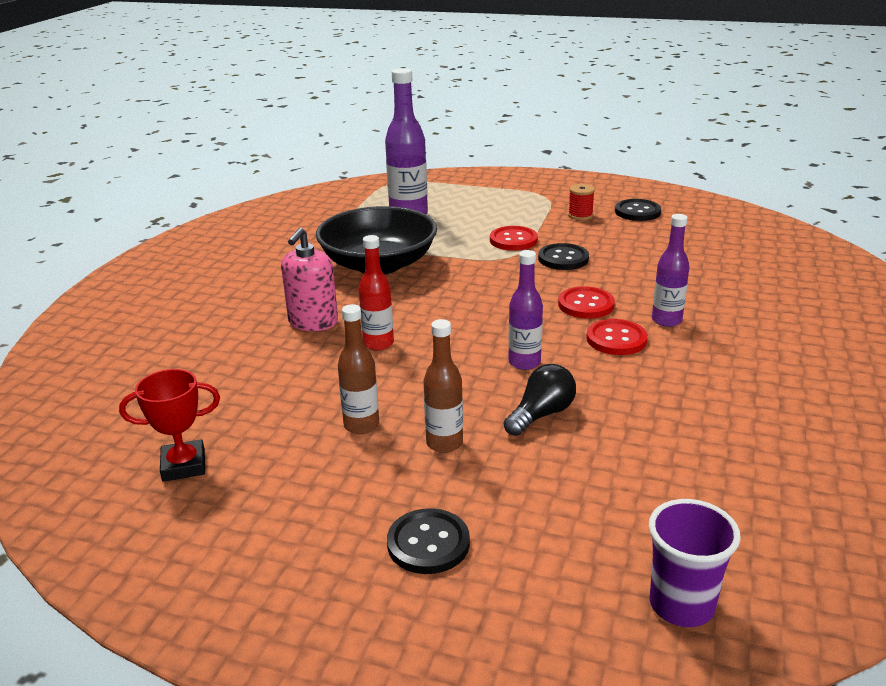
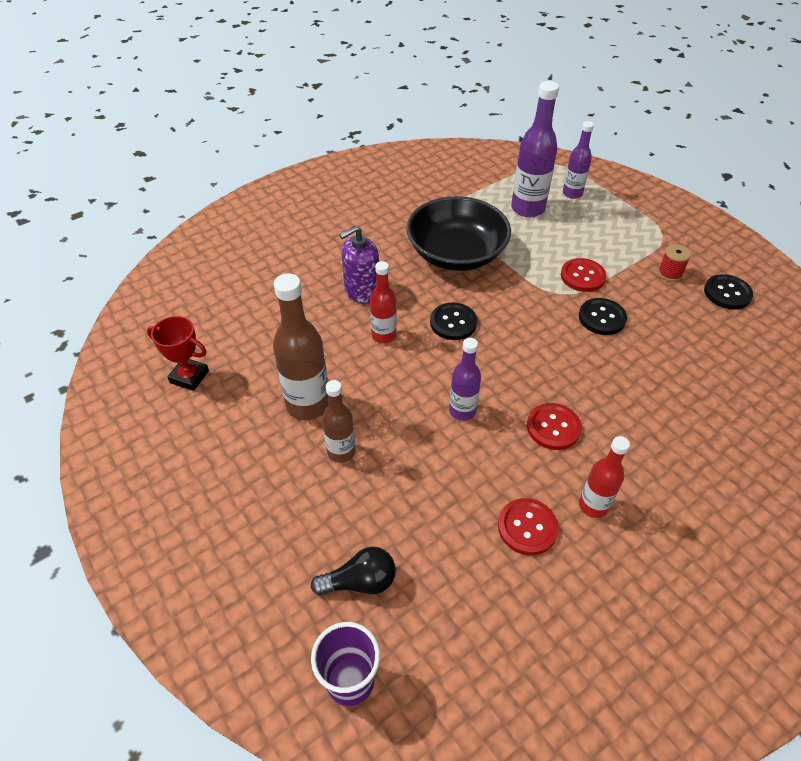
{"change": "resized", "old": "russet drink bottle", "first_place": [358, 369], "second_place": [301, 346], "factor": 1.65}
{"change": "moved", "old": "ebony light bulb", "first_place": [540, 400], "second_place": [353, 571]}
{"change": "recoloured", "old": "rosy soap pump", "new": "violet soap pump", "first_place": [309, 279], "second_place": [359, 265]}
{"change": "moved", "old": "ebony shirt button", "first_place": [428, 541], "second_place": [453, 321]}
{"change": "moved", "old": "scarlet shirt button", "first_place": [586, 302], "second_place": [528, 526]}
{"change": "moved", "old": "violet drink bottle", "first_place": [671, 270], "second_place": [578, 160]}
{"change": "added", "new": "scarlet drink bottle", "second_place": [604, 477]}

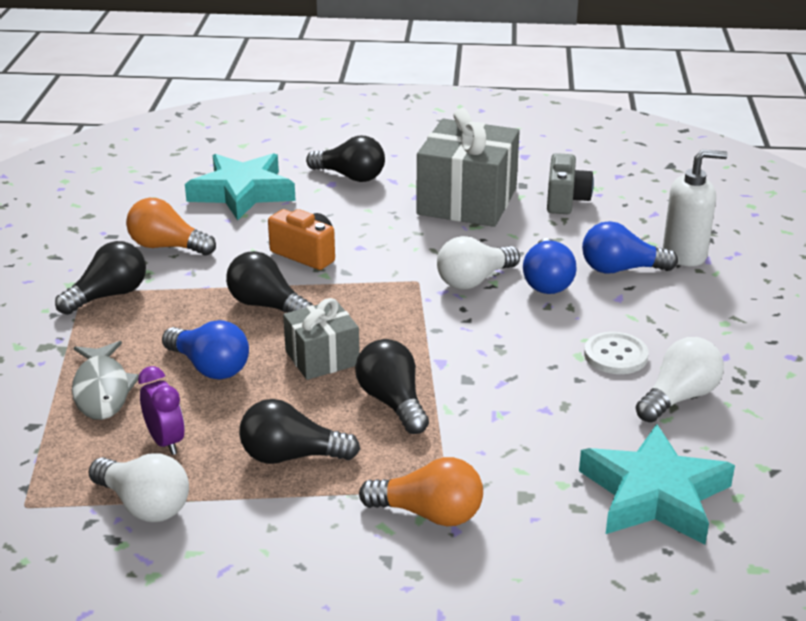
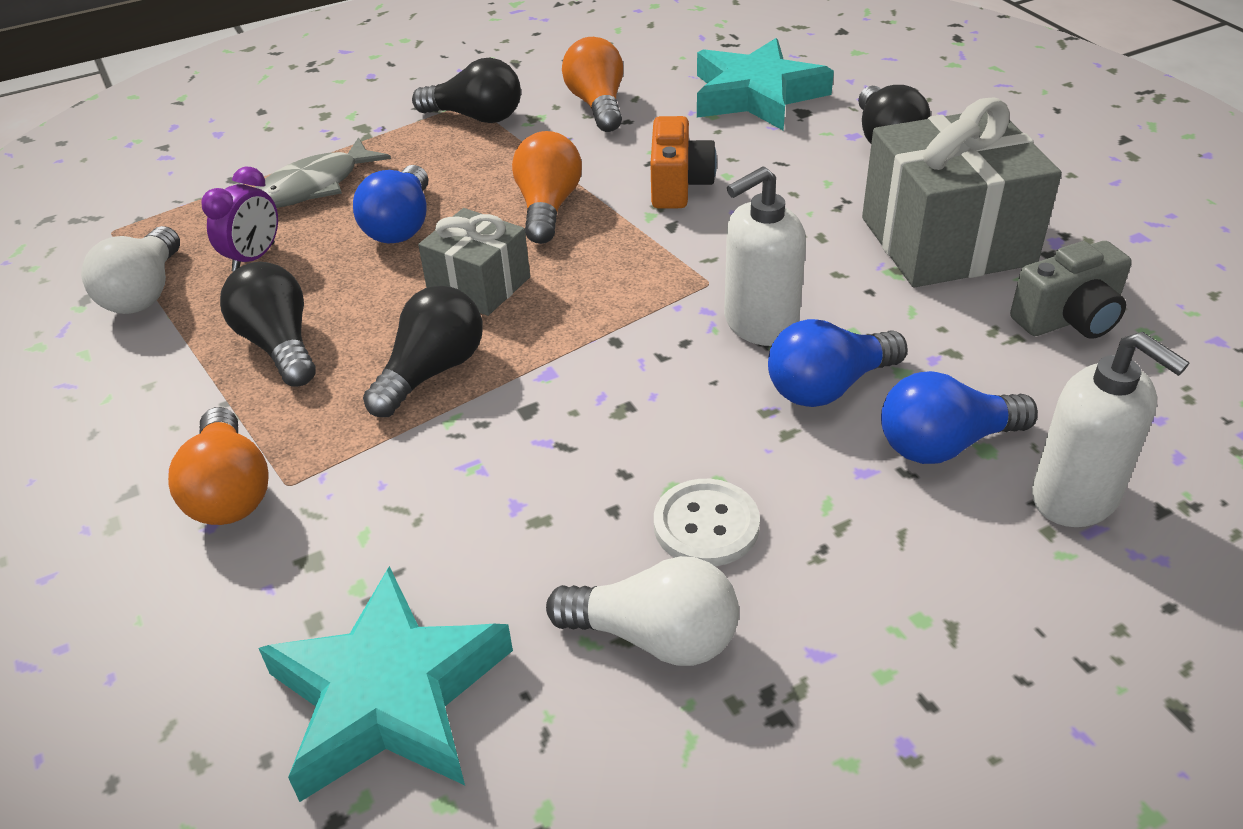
{"change": "recoloured", "old": "ebony light bulb", "new": "orange-coloured light bulb", "first_place": [269, 282], "second_place": [547, 187]}
{"change": "replaced", "old": "pure white light bulb", "new": "pure white soap pump", "first_place": [478, 263], "second_place": [765, 256]}
{"change": "turned", "old": "blue light bulb", "first_place": [630, 247], "second_place": [959, 417], "degrees": -75}

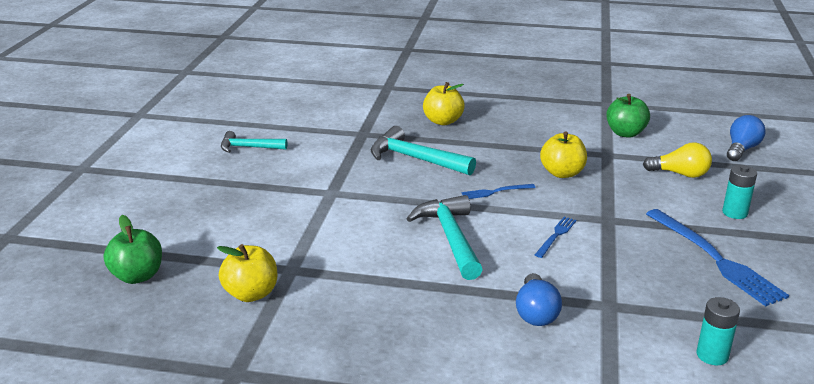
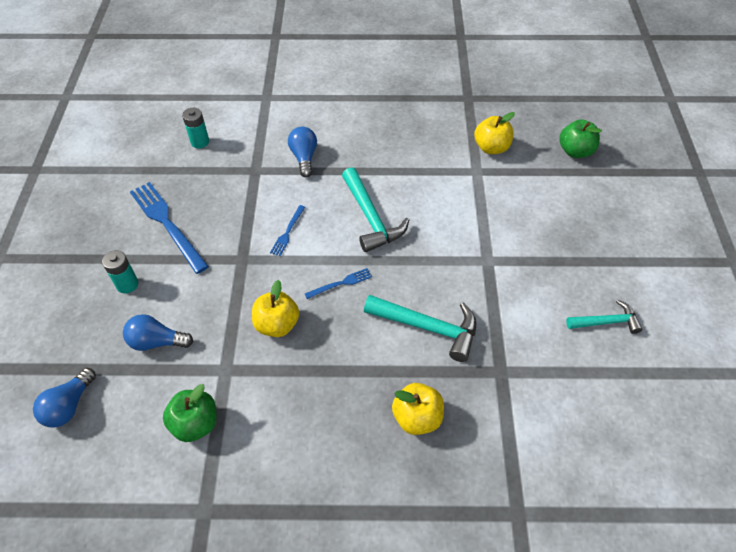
{"change": "recoloured", "old": "bright yellow light bulb", "new": "blue light bulb", "first_place": [677, 160], "second_place": [158, 332]}

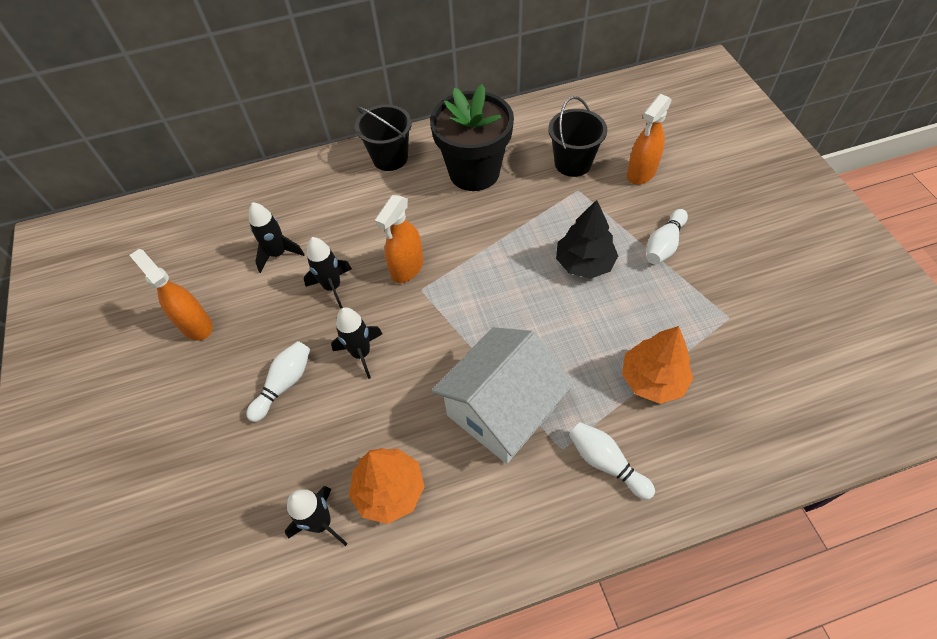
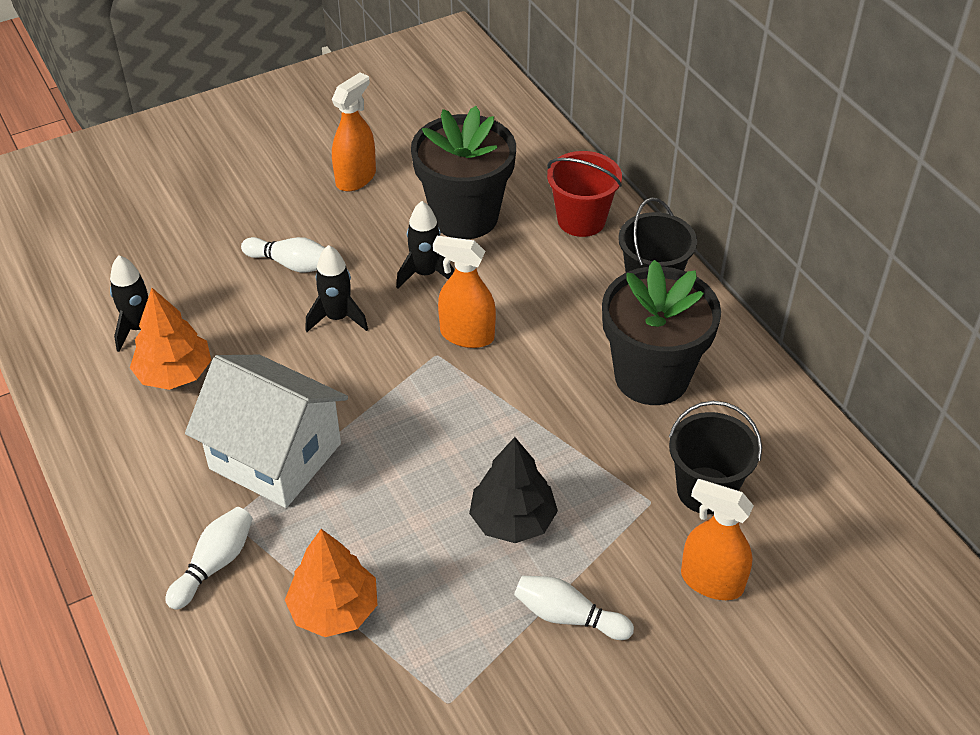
{"change": "replaced", "old": "ebony rocket", "new": "ebony potted plant", "first_place": [277, 237], "second_place": [463, 173]}
{"change": "added", "new": "scarlet bucket", "second_place": [584, 194]}

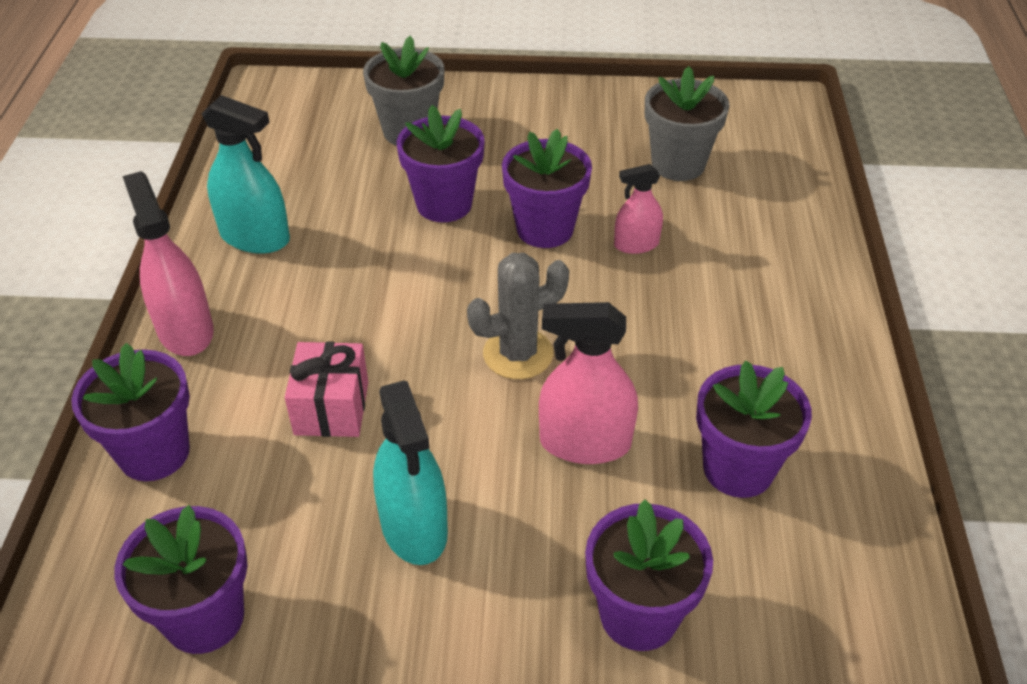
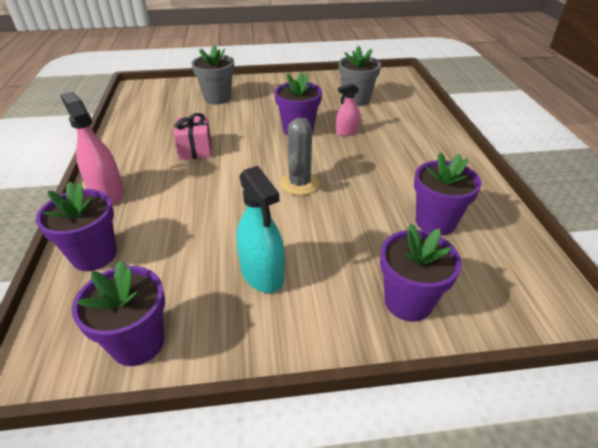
{"change": "moved", "old": "rosy wrapped gift", "first_place": [326, 389], "second_place": [193, 136]}
{"change": "turned", "old": "grey cactus", "first_place": [518, 316], "second_place": [299, 156], "degrees": -45}
{"change": "removed", "old": "teal sprayer", "first_place": [246, 174]}
{"change": "removed", "old": "violet potted plant", "first_place": [441, 163]}
{"change": "removed", "old": "rosy sprayer", "first_place": [588, 383]}

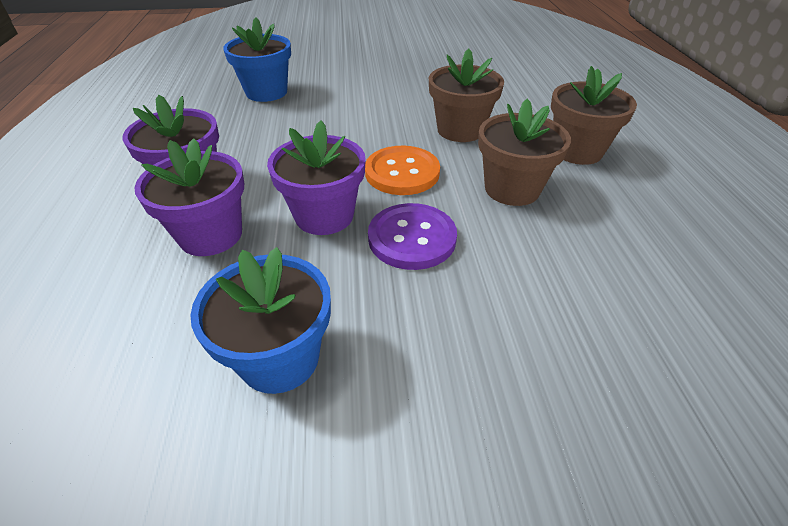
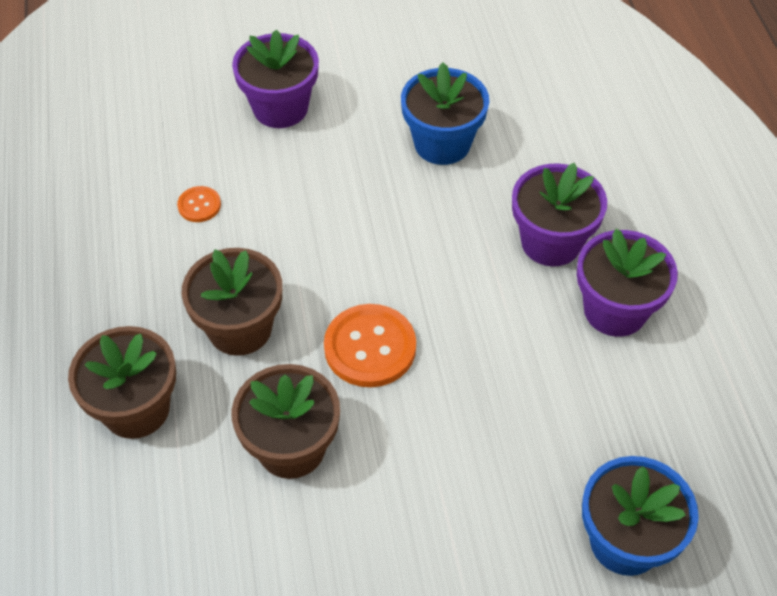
{"change": "added", "new": "orange-coloured shirt button", "second_place": [199, 204]}
{"change": "moved", "old": "violet potted plant", "first_place": [316, 178], "second_place": [275, 78]}
{"change": "removed", "old": "violet shirt button", "first_place": [412, 236]}

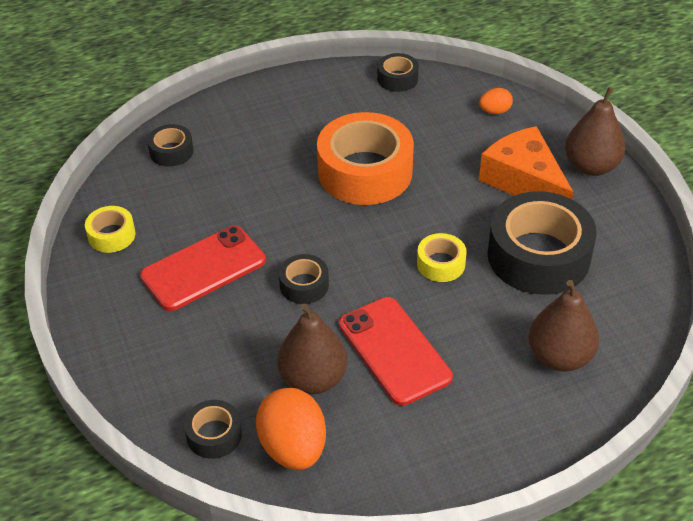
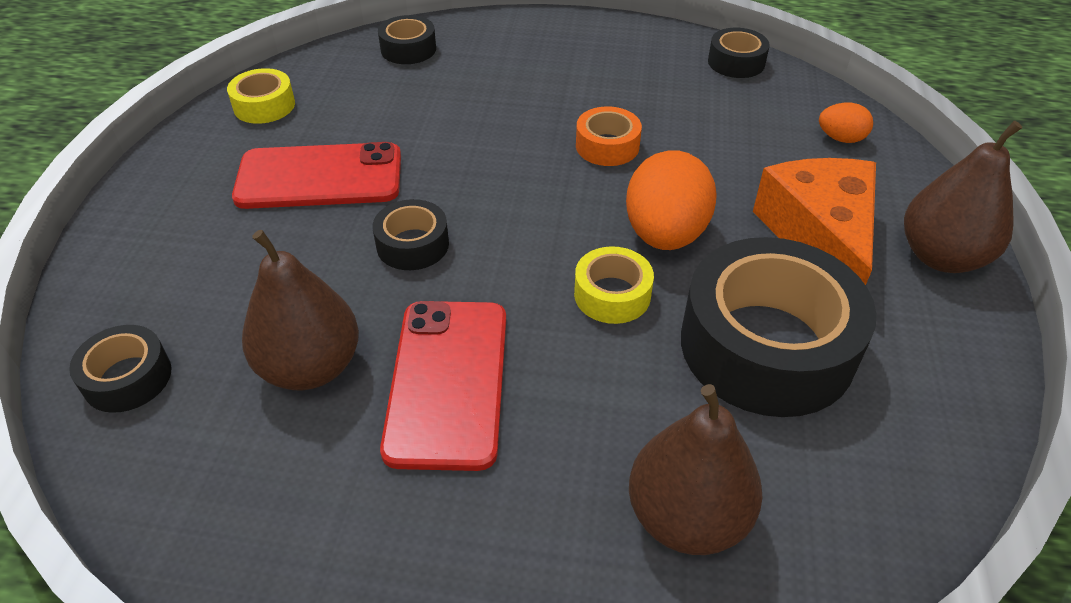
{"change": "resized", "old": "orange-coloured sticky tape", "first_place": [365, 158], "second_place": [609, 136], "factor": 0.47}
{"change": "moved", "old": "orange-coloured toy egg", "first_place": [291, 429], "second_place": [671, 200]}

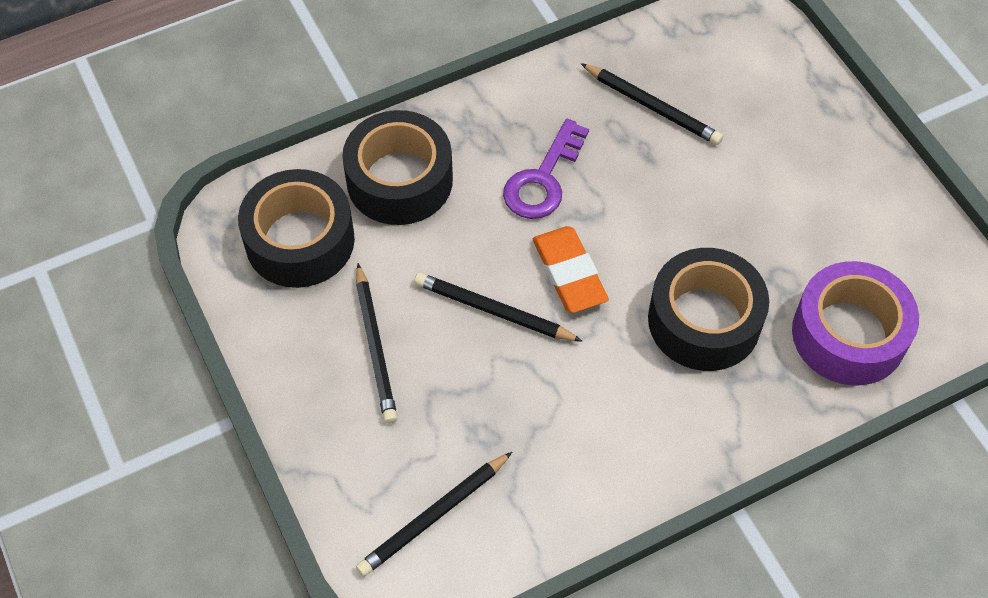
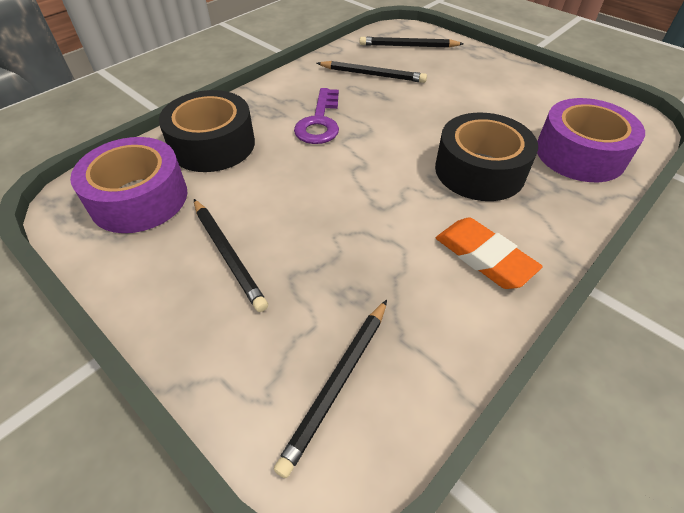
{"change": "recoloured", "old": "ebony sticky tape", "new": "violet sticky tape", "first_place": [296, 228], "second_place": [128, 185]}
{"change": "moved", "old": "ebony pencil", "first_place": [498, 307], "second_place": [412, 42]}
{"change": "moved", "old": "orange-coloured gum eraser", "first_place": [571, 269], "second_place": [489, 253]}

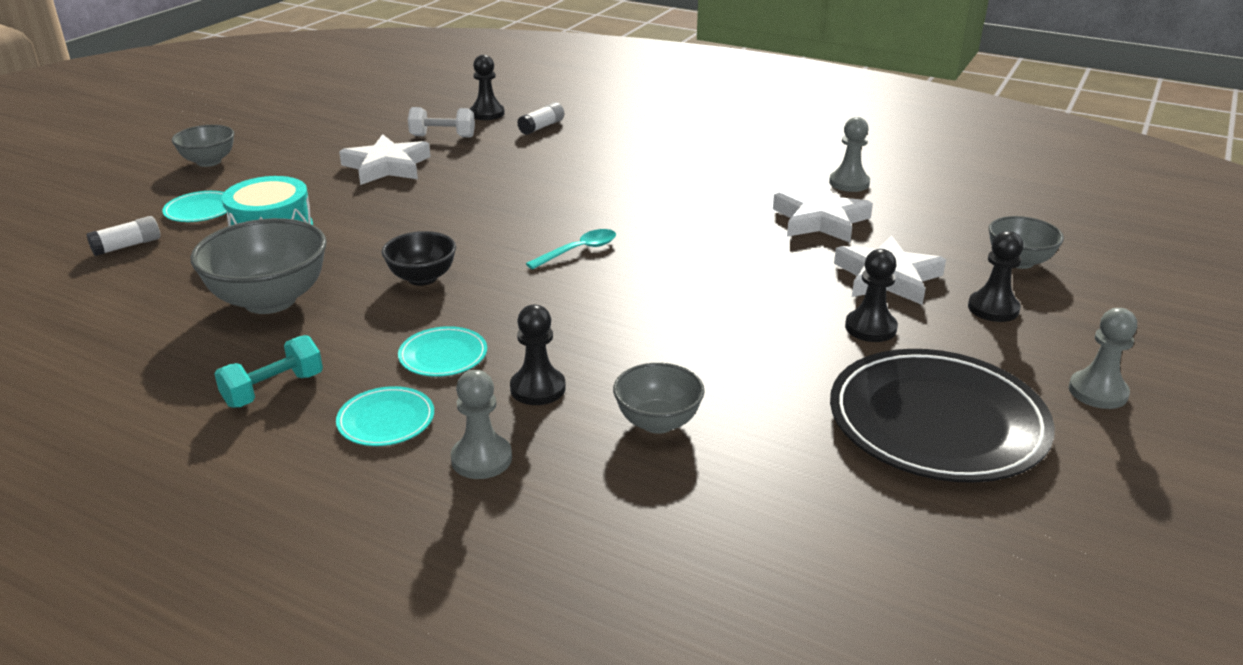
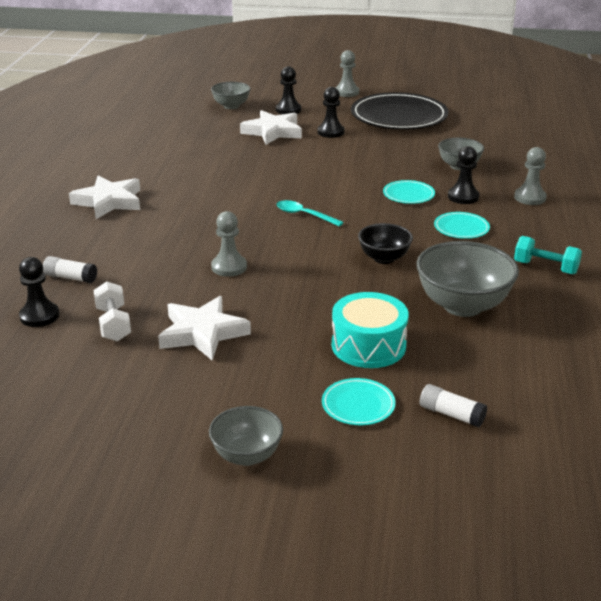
{"change": "moved", "old": "pure white star", "first_place": [823, 213], "second_place": [104, 197]}
{"change": "moved", "old": "grey pawn", "first_place": [849, 154], "second_place": [229, 244]}
{"change": "moved", "old": "teal flat dish", "first_place": [385, 416], "second_place": [409, 192]}

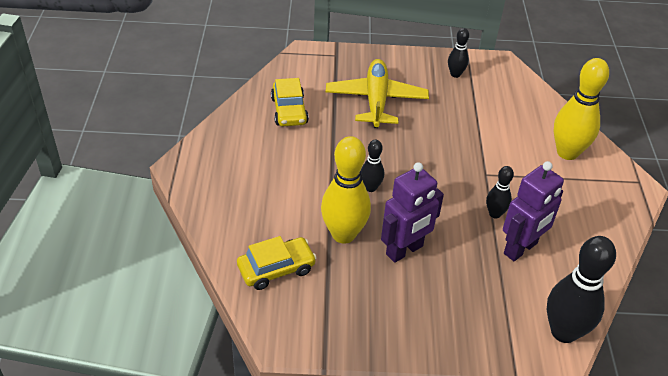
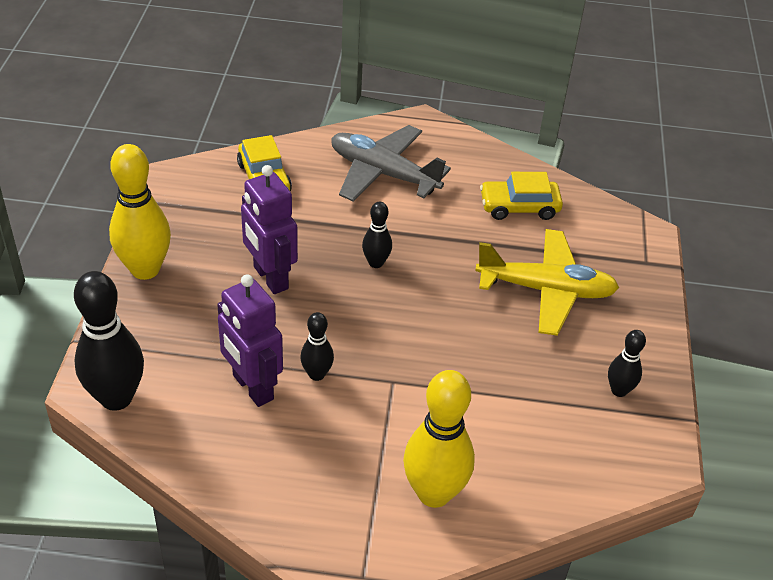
{"change": "moved", "old": "bright yellow tenpin", "first_place": [346, 190], "second_place": [140, 212]}
{"change": "added", "new": "grey aeroplane", "second_place": [391, 163]}

